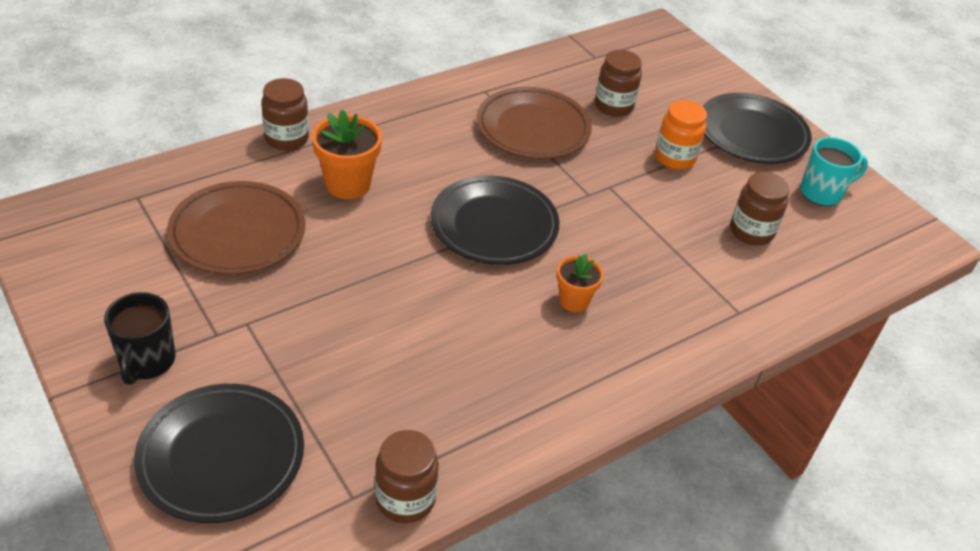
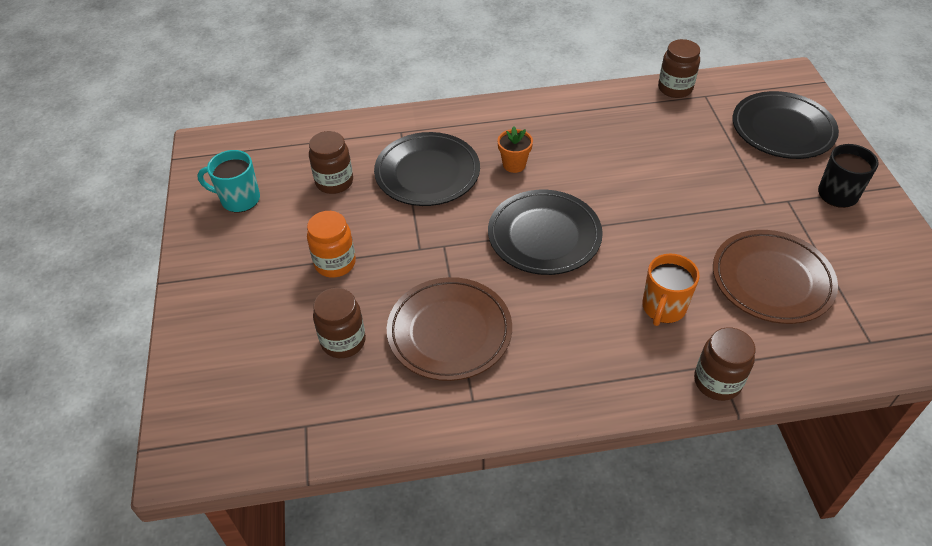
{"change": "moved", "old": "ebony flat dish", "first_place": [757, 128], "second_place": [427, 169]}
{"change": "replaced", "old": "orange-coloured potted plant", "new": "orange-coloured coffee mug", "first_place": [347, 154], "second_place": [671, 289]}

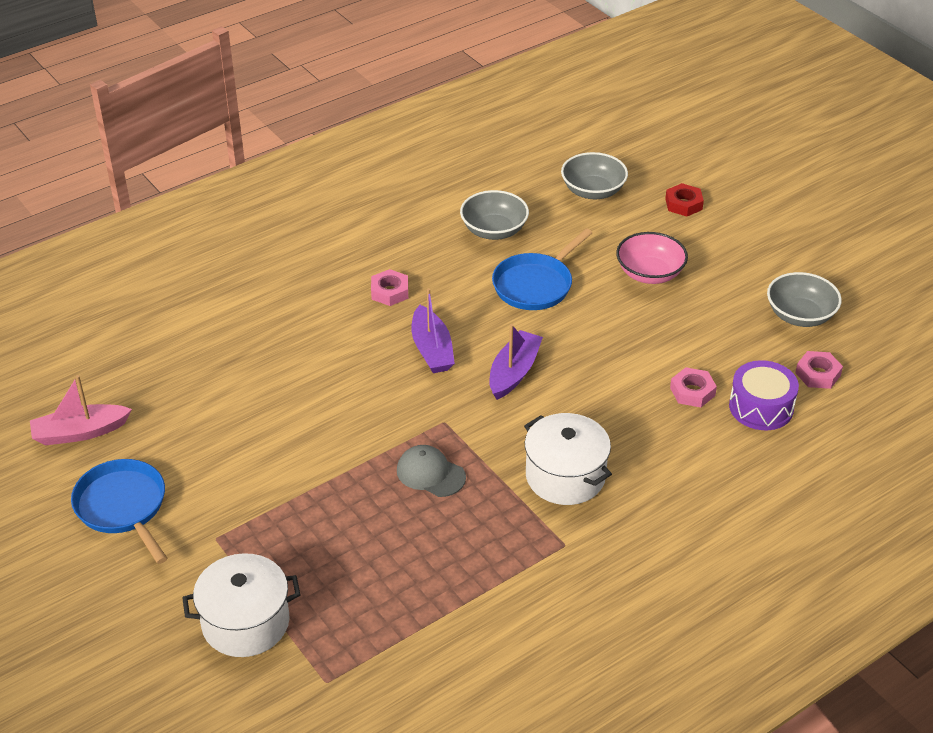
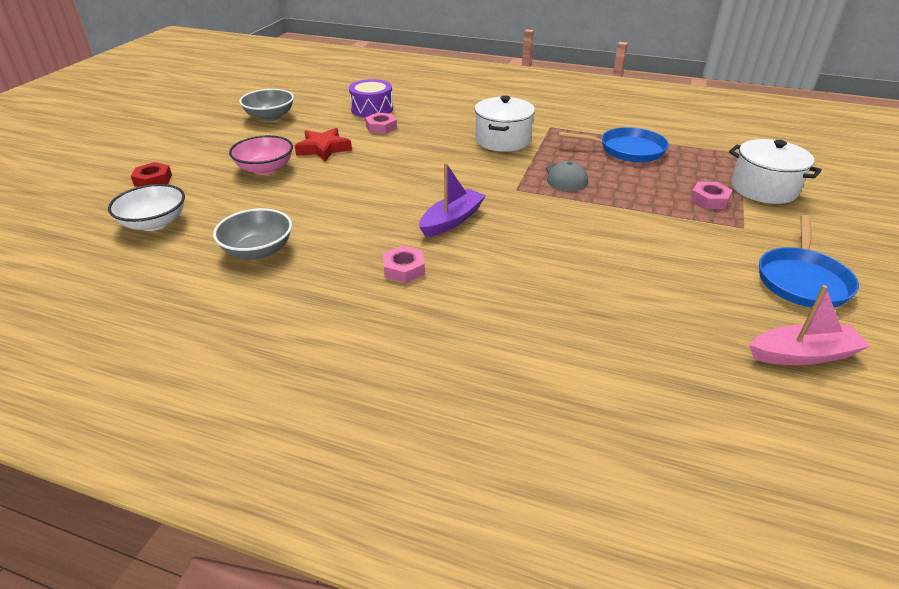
{"change": "recoloured", "old": "grey bowl", "new": "pure white bowl", "first_place": [594, 175], "second_place": [146, 207]}
{"change": "added", "new": "scarlet star", "second_place": [323, 145]}
{"change": "moved", "old": "blue pan", "first_place": [542, 269], "second_place": [613, 144]}
{"change": "moved", "old": "rosy nut", "first_place": [819, 370], "second_place": [711, 195]}
{"change": "turned", "old": "rosy sailboat", "first_place": [81, 410], "second_place": [809, 325], "degrees": -45}
{"change": "removed", "old": "violet sailboat", "first_place": [516, 362]}

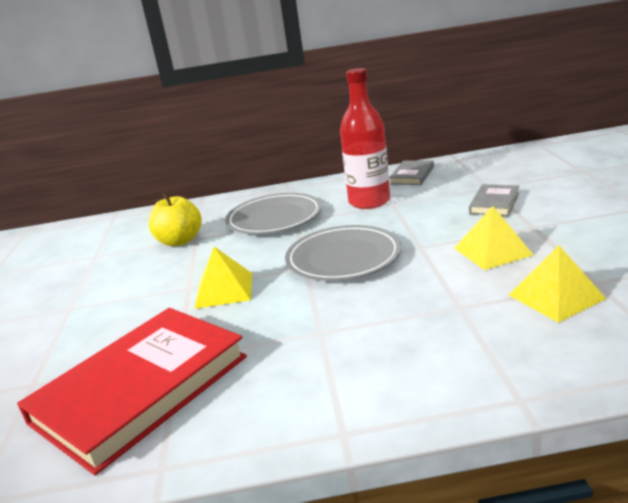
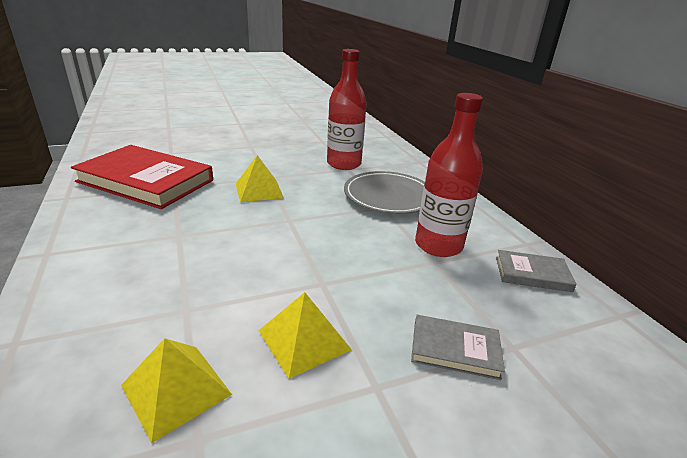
{"change": "replaced", "old": "bright yellow apple fruit", "new": "scarlet drink bottle", "first_place": [175, 219], "second_place": [347, 109]}
{"change": "removed", "old": "grey flat dish", "first_place": [343, 253]}

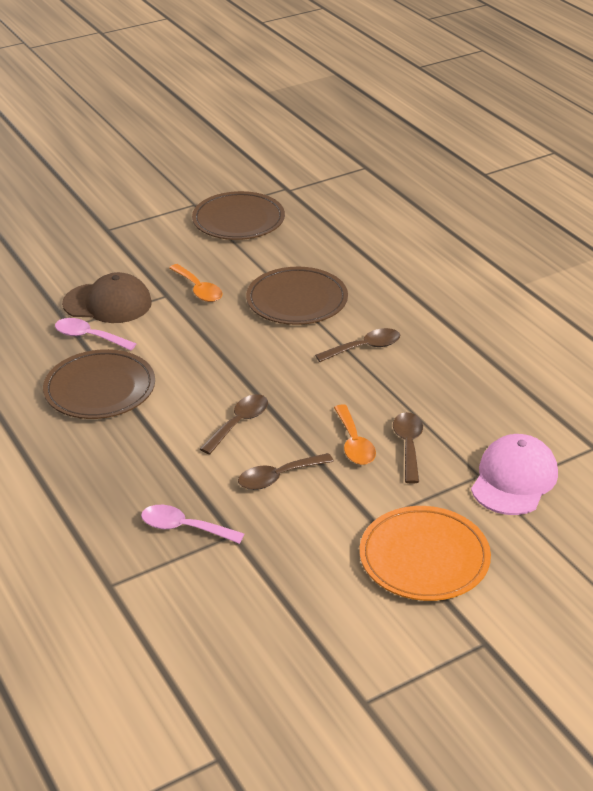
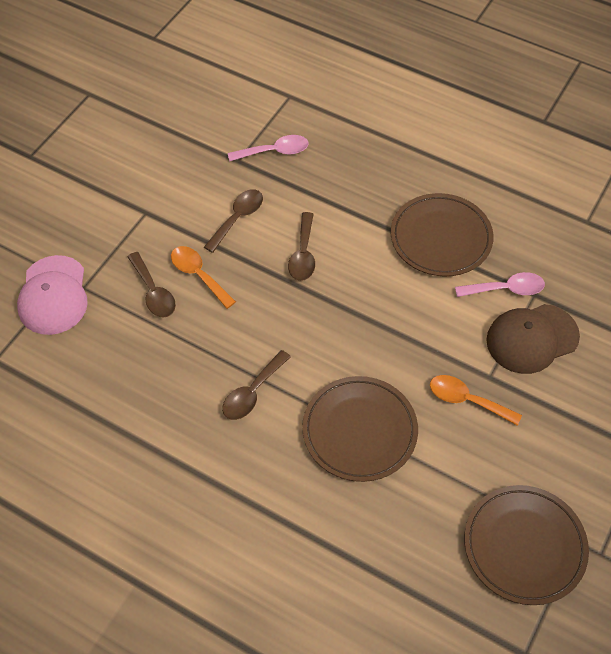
{"change": "removed", "old": "orange-coloured flat dish", "first_place": [425, 553]}

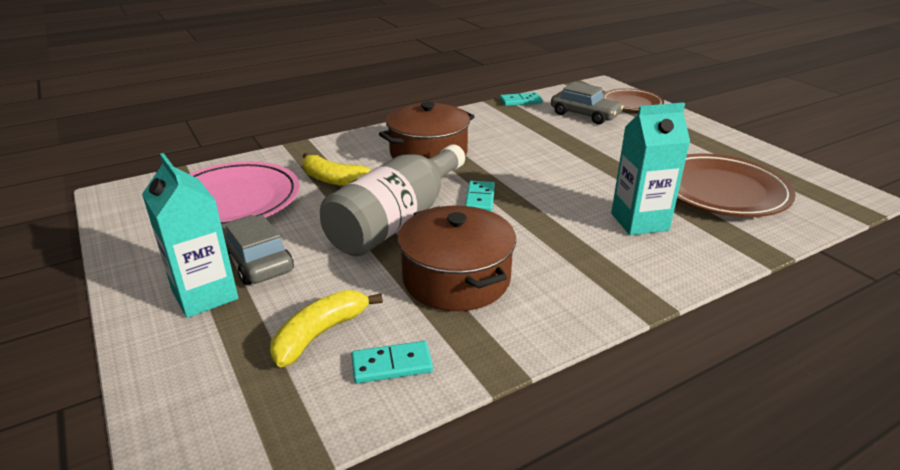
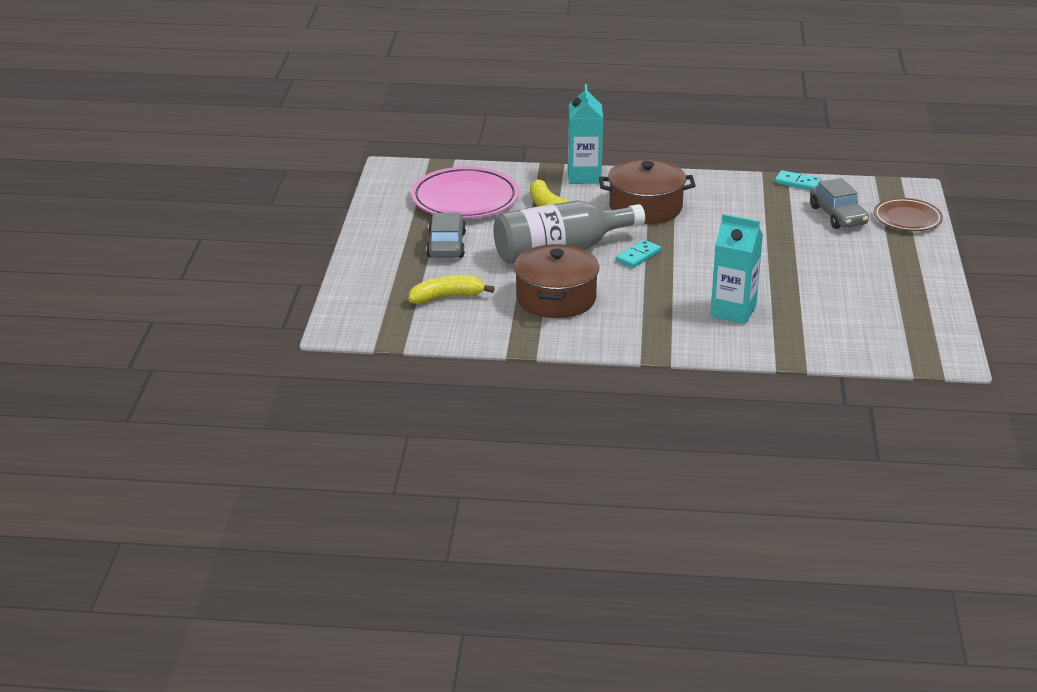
{"change": "moved", "old": "teal milk carton", "first_place": [190, 235], "second_place": [585, 134]}
{"change": "removed", "old": "teal domino", "first_place": [392, 362]}
{"change": "removed", "old": "russet flat dish", "first_place": [736, 185]}

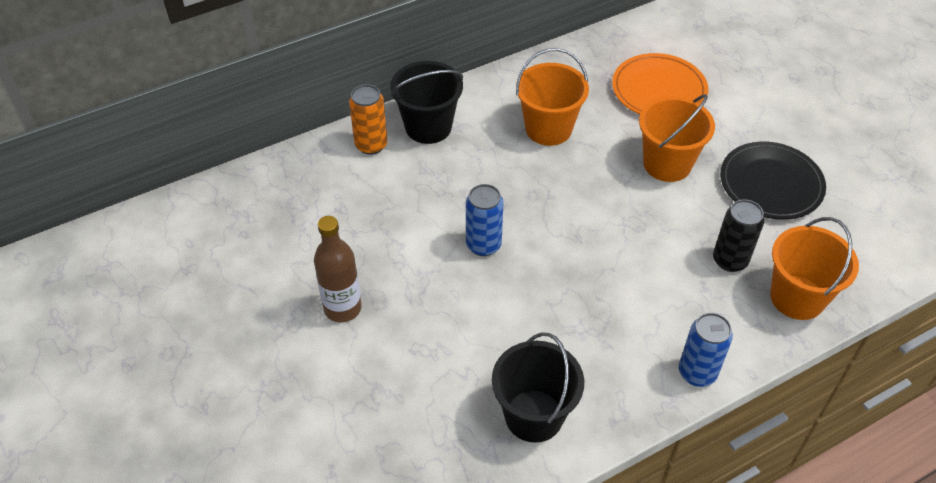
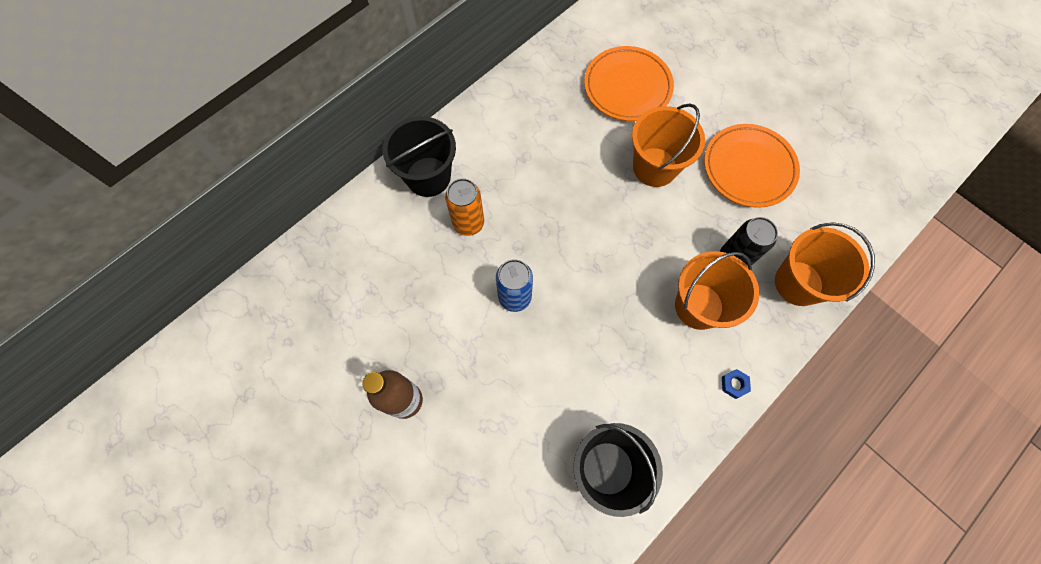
{"change": "moved", "old": "orange-coloured can", "first_place": [368, 119], "second_place": [464, 207]}
{"change": "moved", "old": "orange-coloured bucket", "first_place": [552, 97], "second_place": [717, 290]}
{"change": "recoloured", "old": "ebony flat dish", "new": "orange-coloured flat dish", "first_place": [773, 181], "second_place": [752, 166]}
{"change": "replaced", "old": "blue can", "new": "blue nut", "first_place": [706, 350], "second_place": [736, 384]}

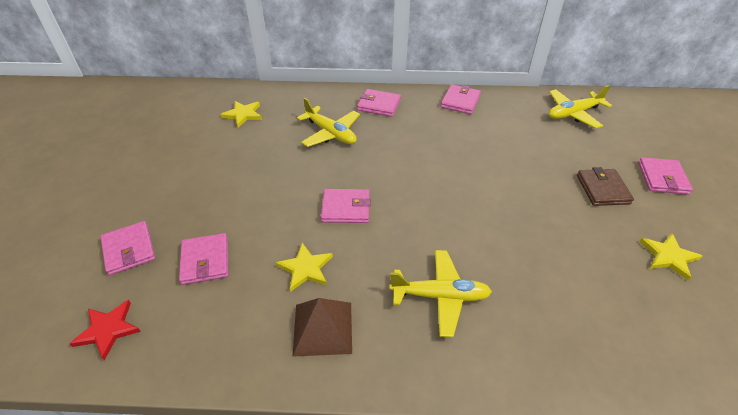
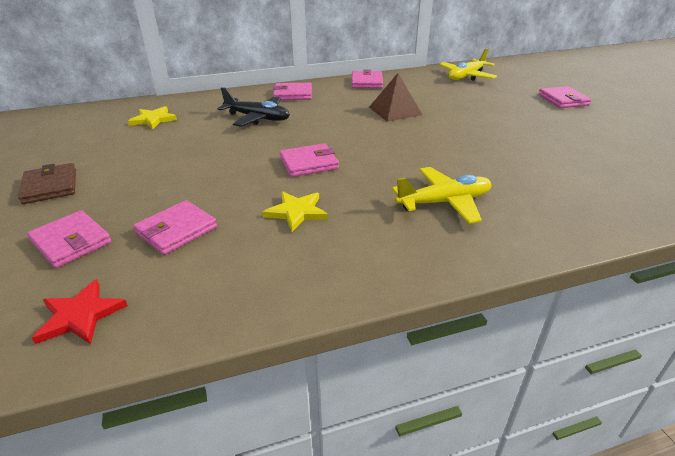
{"change": "moved", "old": "russet billfold", "first_place": [605, 186], "second_place": [47, 183]}
{"change": "turned", "old": "rosy billfold", "first_place": [203, 259], "second_place": [175, 227], "degrees": 75}
{"change": "recoloured", "old": "bright yellow aeroplane", "new": "ebony aeroplane", "first_place": [328, 122], "second_place": [253, 107]}
{"change": "moved", "old": "russet solid pyramid", "first_place": [322, 327], "second_place": [395, 97]}
{"change": "removed", "old": "bright yellow star", "first_place": [671, 257]}

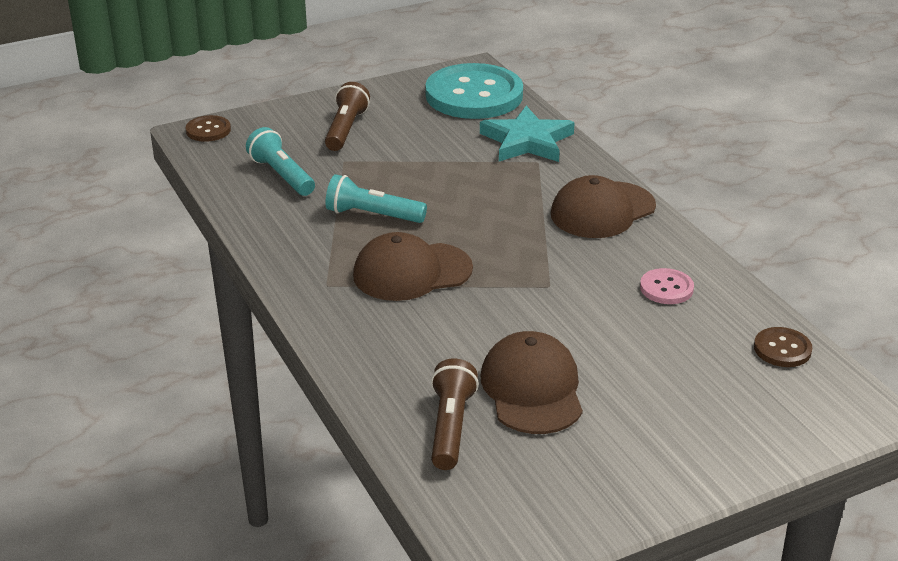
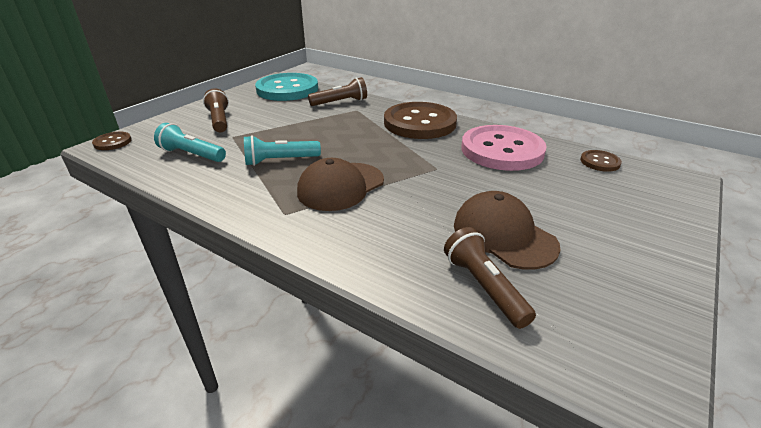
{"change": "replaced", "old": "teal star", "new": "russet pocket torch", "first_place": [527, 134], "second_place": [337, 91]}
{"change": "replaced", "old": "russet peaked cap", "new": "russet shirt button", "first_place": [603, 206], "second_place": [420, 120]}
{"change": "resized", "old": "rosy shirt button", "first_place": [667, 286], "second_place": [504, 148], "factor": 2.3}

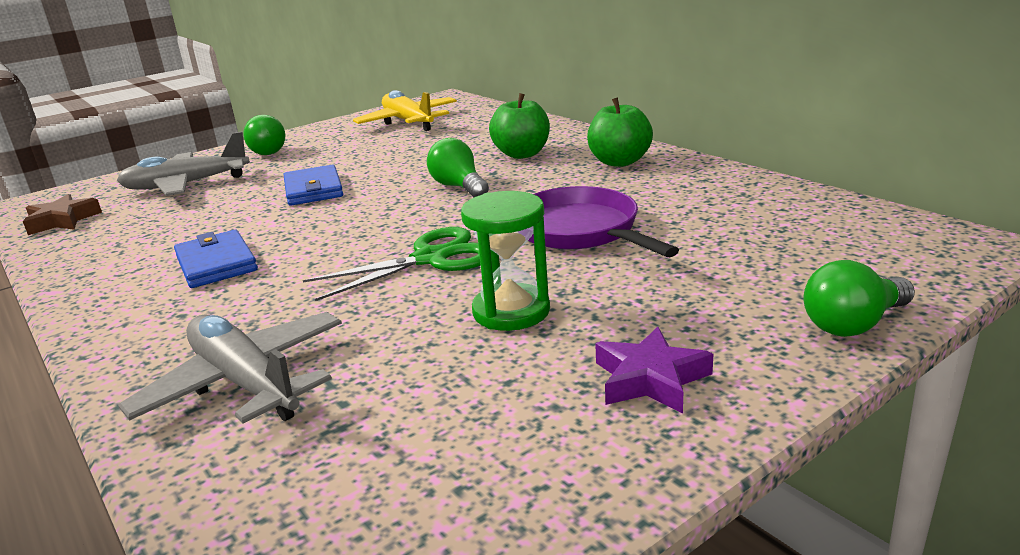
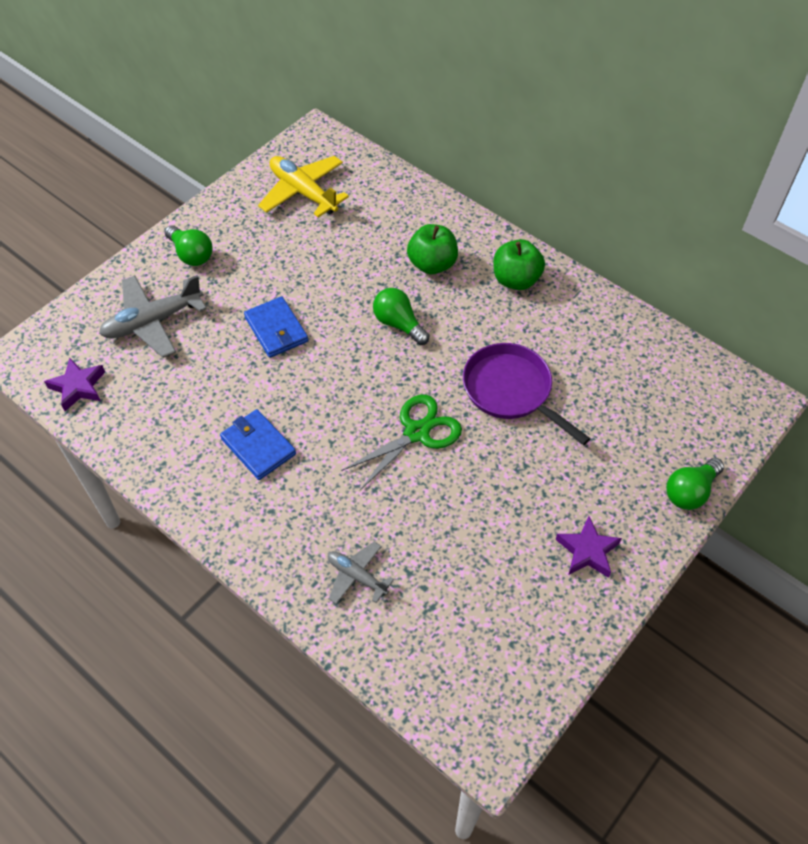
{"change": "recoloured", "old": "russet star", "new": "violet star", "first_place": [62, 214], "second_place": [74, 384]}
{"change": "resized", "old": "grey aeroplane", "first_place": [230, 367], "second_place": [361, 573], "factor": 0.58}
{"change": "removed", "old": "green hourglass", "first_place": [505, 261]}

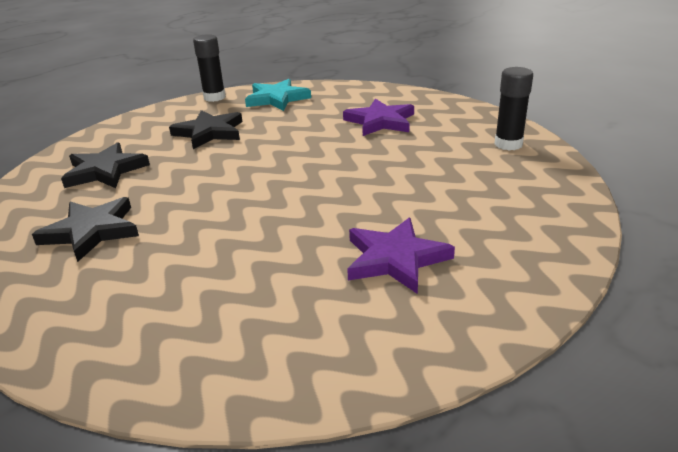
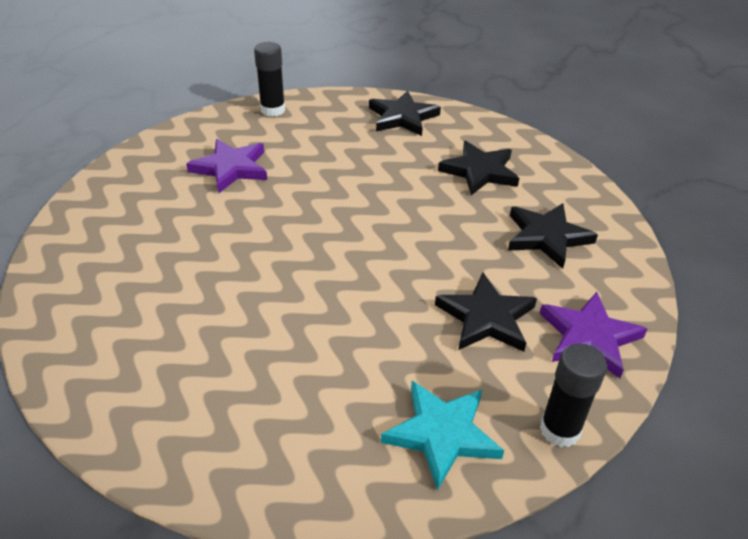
{"change": "moved", "old": "ebony glue", "first_place": [513, 109], "second_place": [269, 79]}
{"change": "added", "new": "ebony star", "second_place": [405, 113]}
{"change": "moved", "old": "violet star", "first_place": [378, 117], "second_place": [593, 335]}

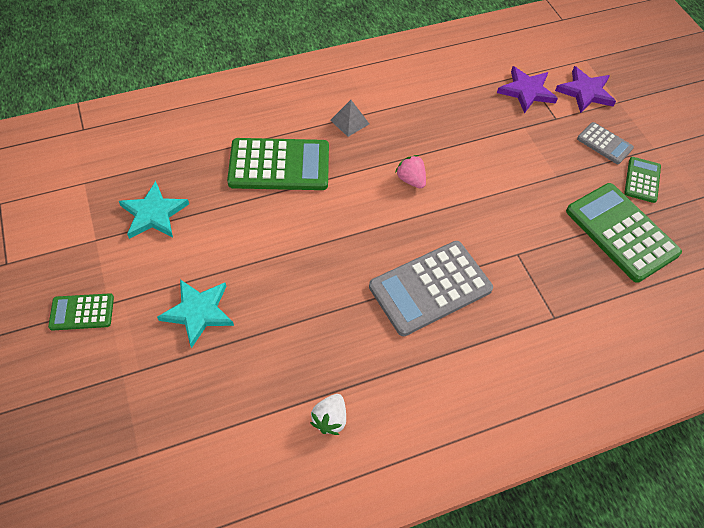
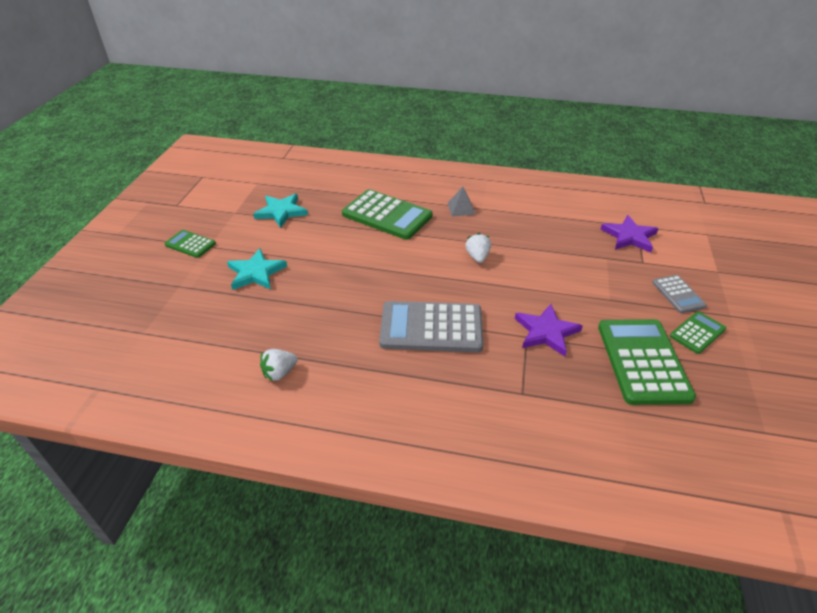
{"change": "recoloured", "old": "rosy strawberry", "new": "pure white strawberry", "first_place": [410, 172], "second_place": [478, 248]}
{"change": "moved", "old": "violet star", "first_place": [585, 89], "second_place": [548, 330]}

